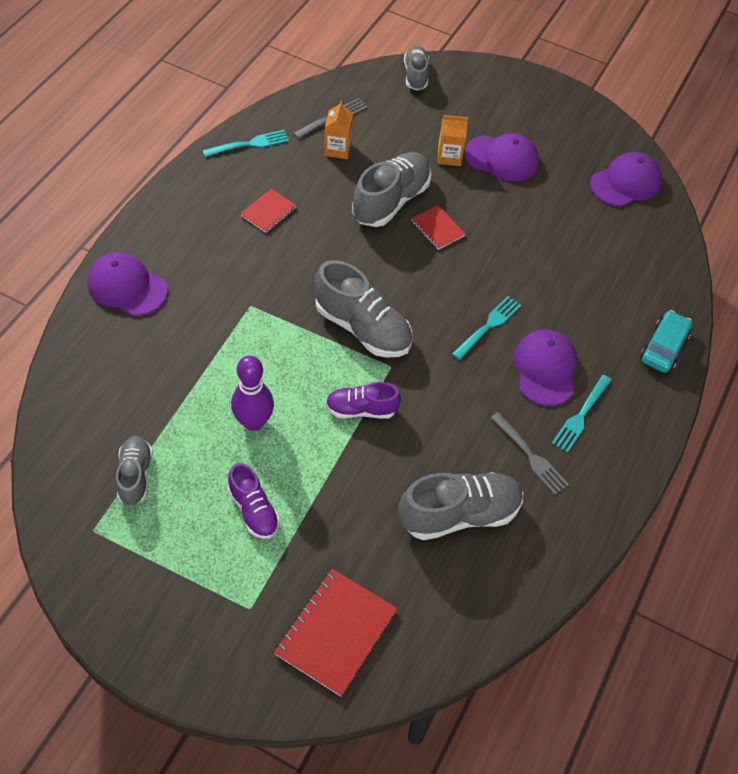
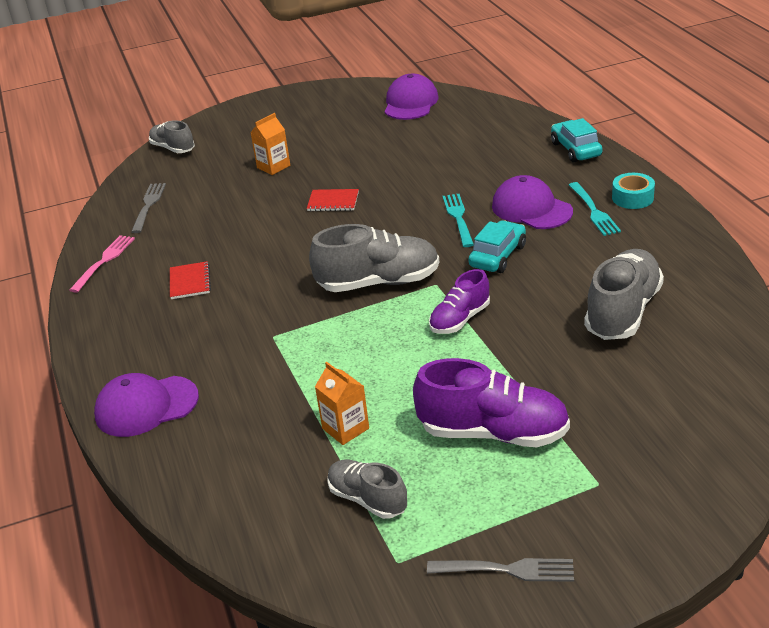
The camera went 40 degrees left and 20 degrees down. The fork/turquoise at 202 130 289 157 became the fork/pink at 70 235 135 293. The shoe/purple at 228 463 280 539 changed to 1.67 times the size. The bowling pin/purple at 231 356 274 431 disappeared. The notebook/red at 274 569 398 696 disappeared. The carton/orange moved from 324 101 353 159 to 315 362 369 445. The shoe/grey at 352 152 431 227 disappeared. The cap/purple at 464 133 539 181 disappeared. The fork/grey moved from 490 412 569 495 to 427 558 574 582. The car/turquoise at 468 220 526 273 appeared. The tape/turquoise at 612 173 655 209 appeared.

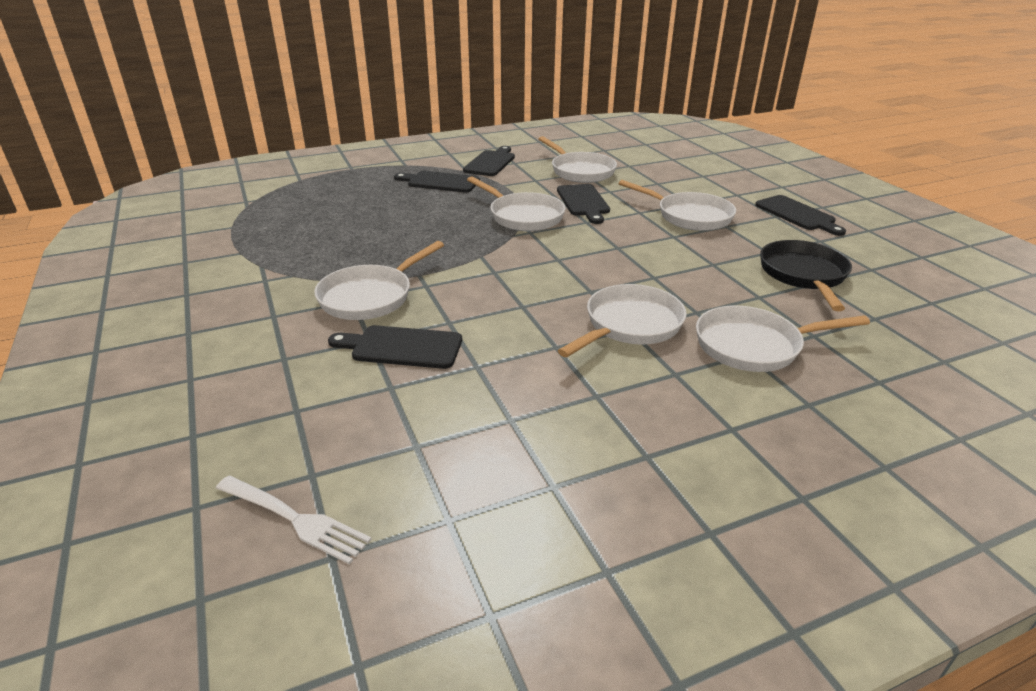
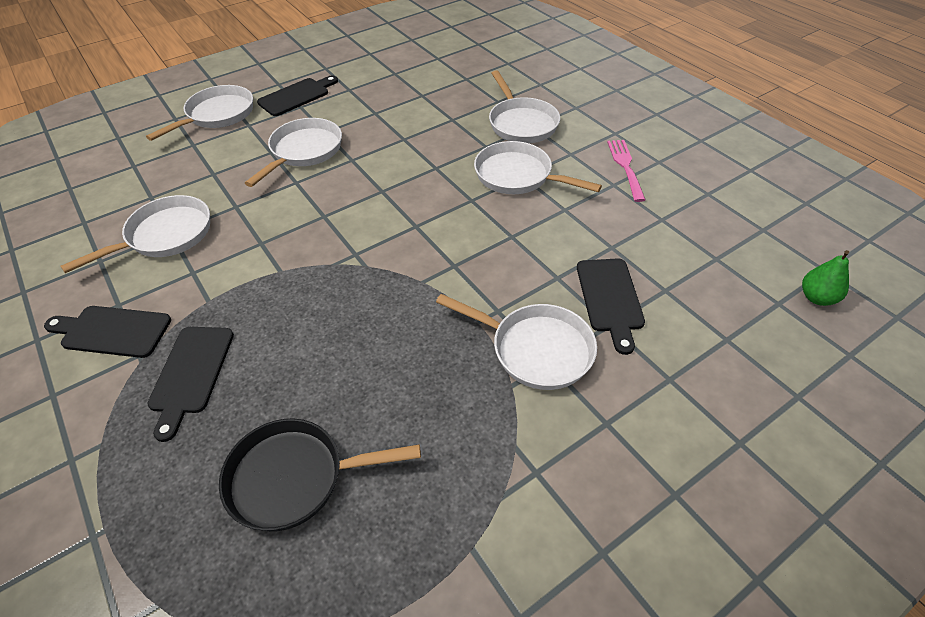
The camera went 100 degrees left and 15 degrees up. The fork/white at 216 476 372 564 was replaced by the pear/green at 802 250 849 306. The pan/white moved from 467 176 565 231 to 146 85 253 141. The cutting board/black at 557 184 610 224 disappeared. The pan/black moved from 760 240 852 311 to 219 418 421 531. The fork/pink at 607 140 646 202 appeared.

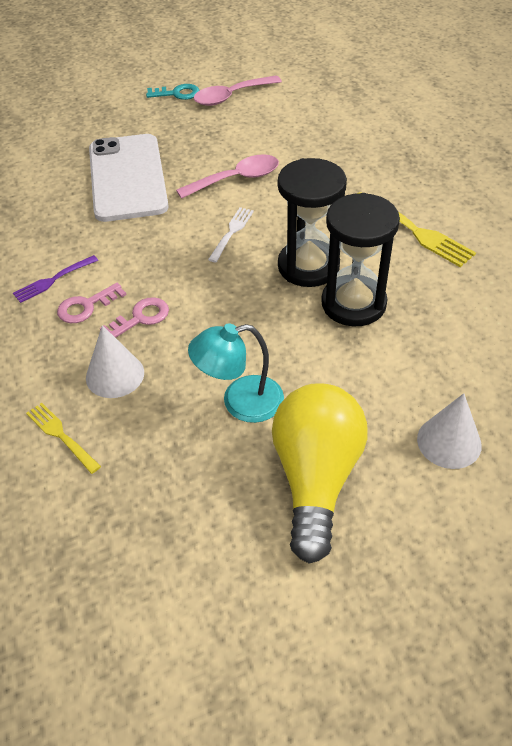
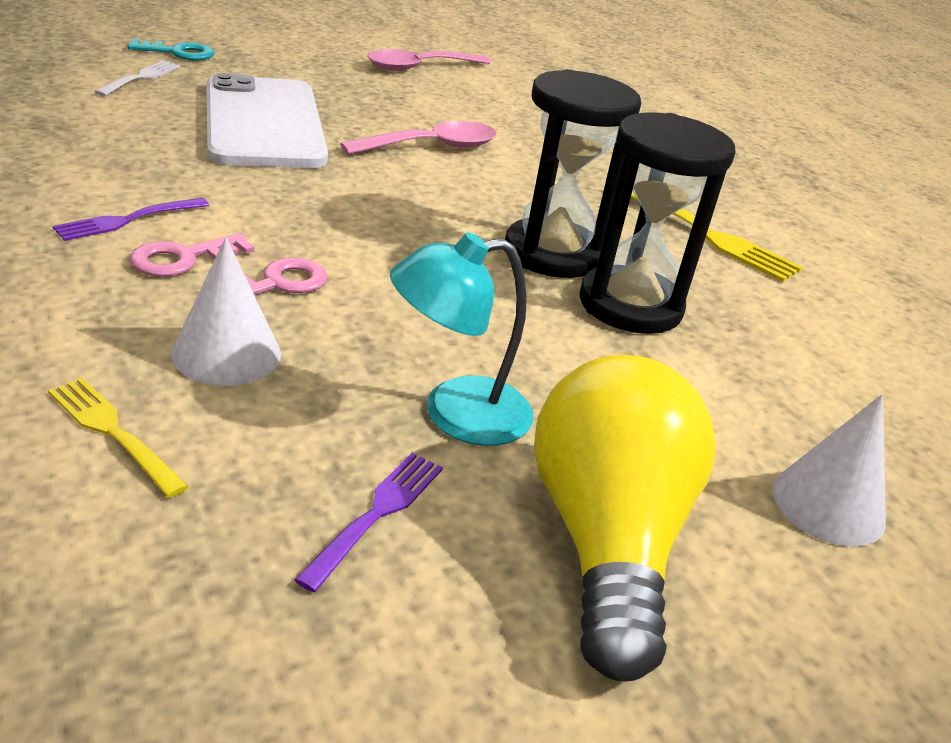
The camera went 10 degrees left and 15 degrees down. The key/turquoise moved from 146 84 200 100 to 128 39 214 61. The fork/white moved from 208 207 254 262 to 94 60 181 96. The fork/purple at 294 453 443 592 appeared.

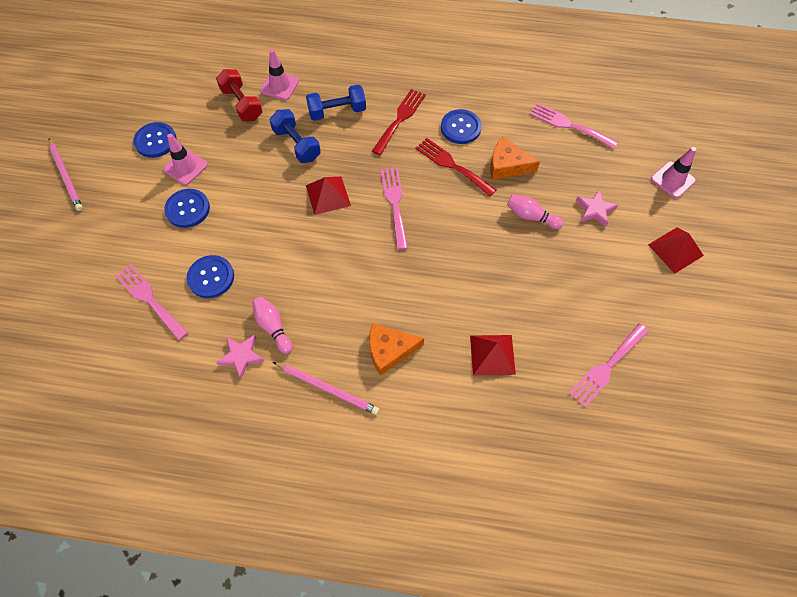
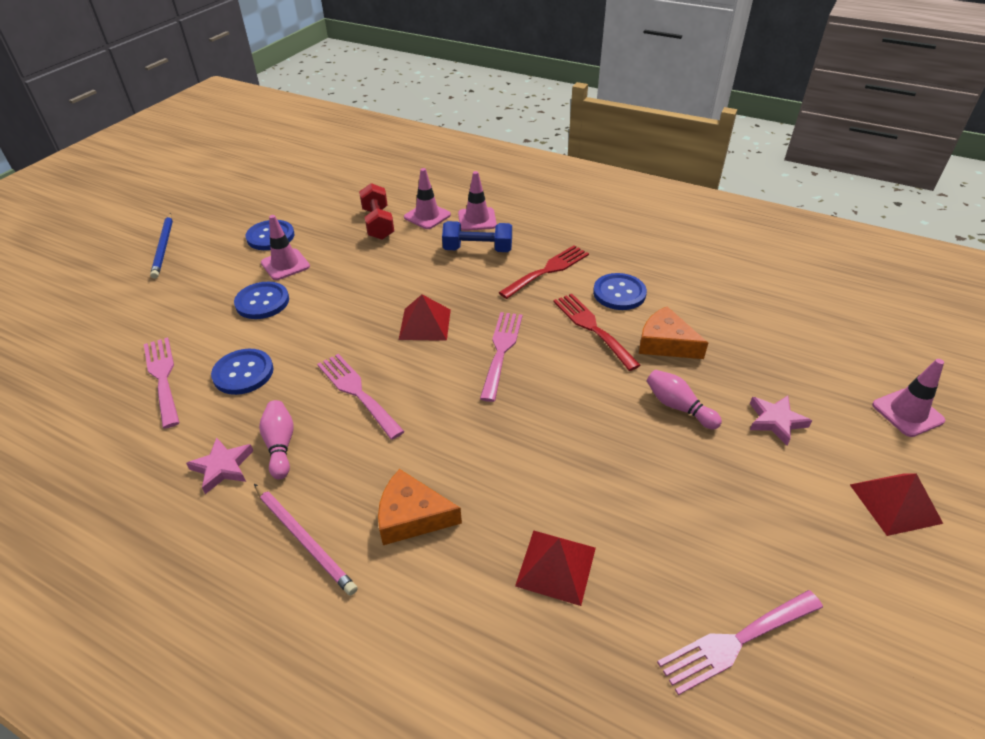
The camera went 20 degrees right and 20 degrees down. The pencil/pink at 49 139 83 211 became the pencil/blue at 150 213 173 279. The dumbbell/blue at 270 109 321 163 disappeared. The fork/pink moved from 530 103 618 149 to 317 354 405 440. The traffic cone/pink at 458 171 497 231 appeared.

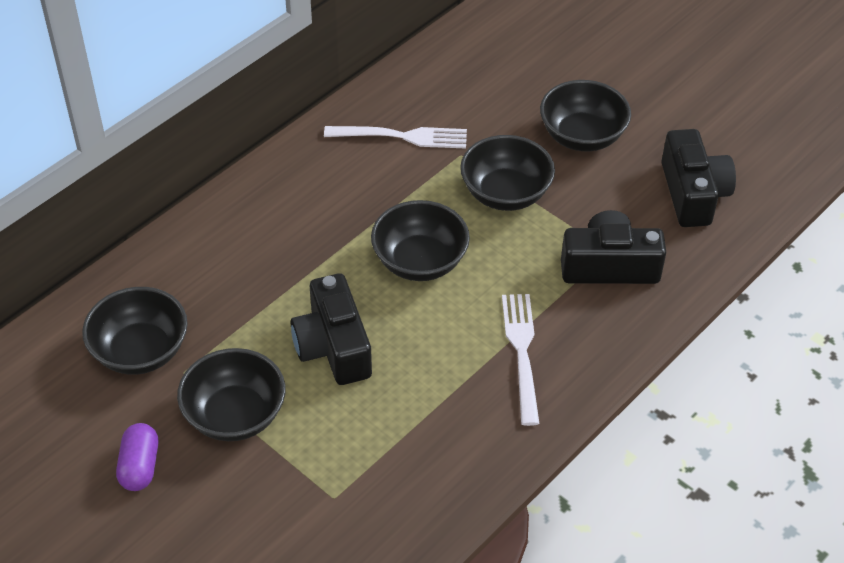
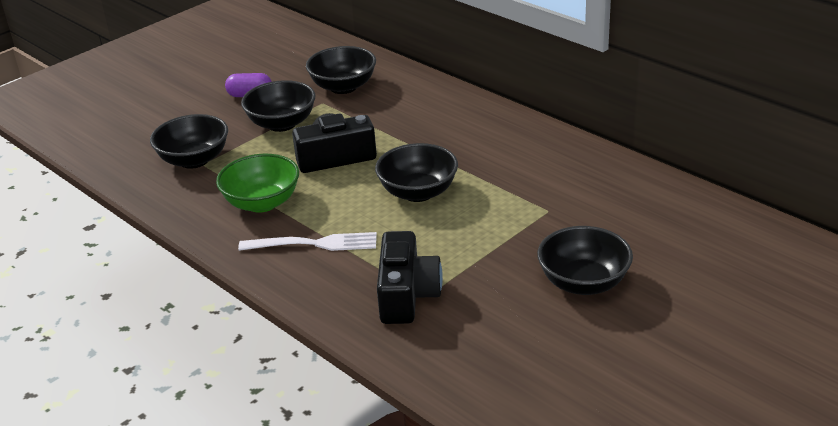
The camera went 95 degrees right and 15 degrees down. The fork/white at 324 126 467 149 disappeared. The bowl/black moved from 460 135 555 211 to 150 114 228 169. The camera/black at 661 129 736 227 disappeared. The bowl/green at 216 154 299 213 appeared.

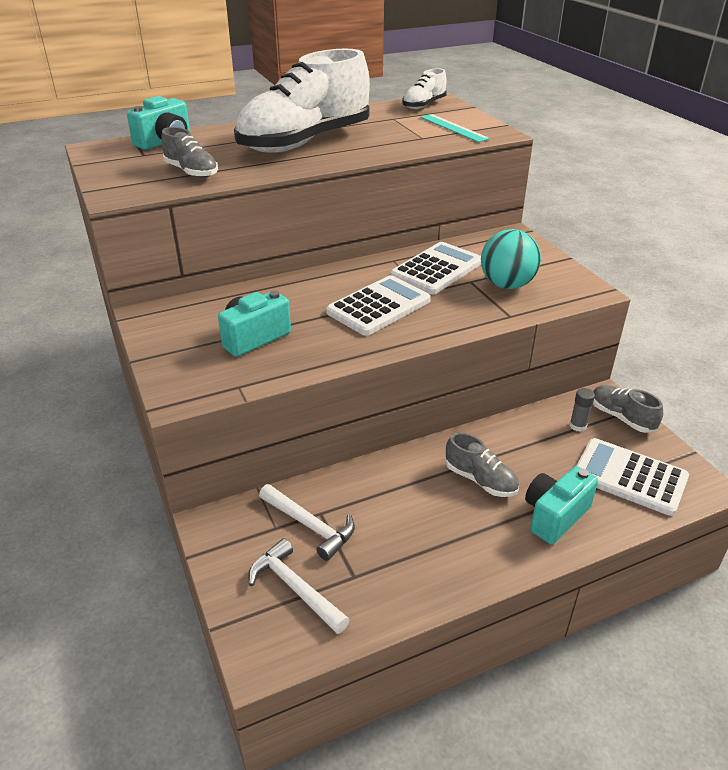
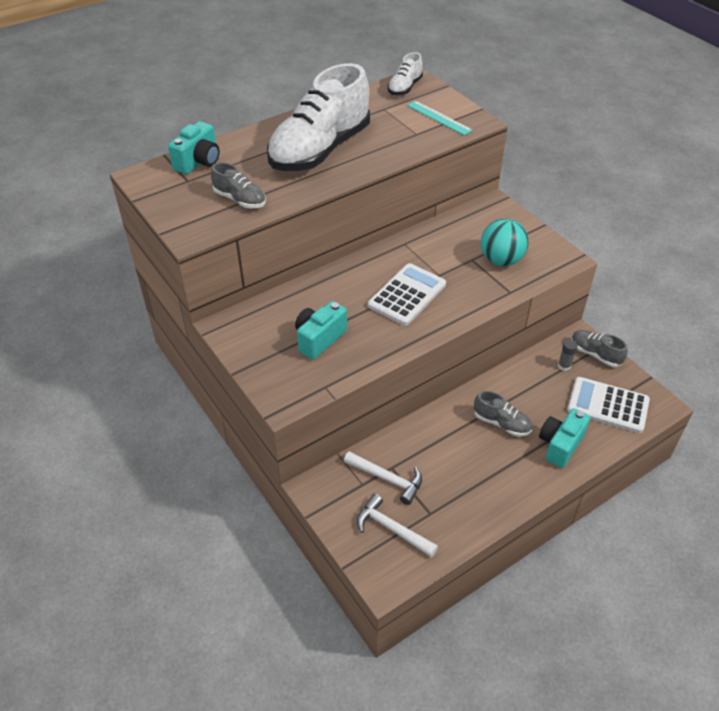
The camera went 10 degrees left and 10 degrees up. The calculator/white at 390 242 481 295 disappeared.

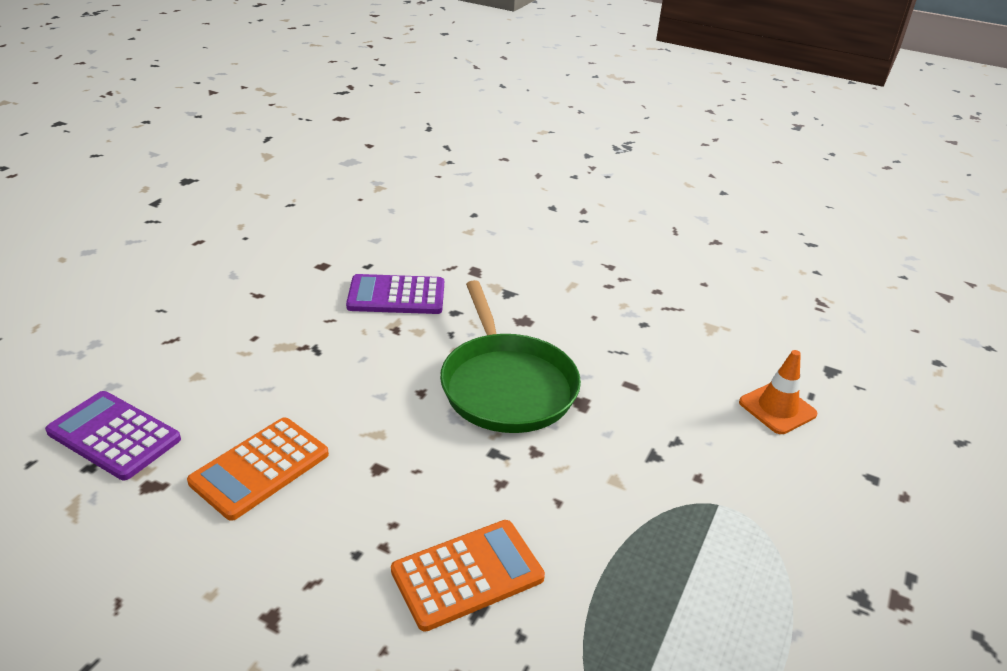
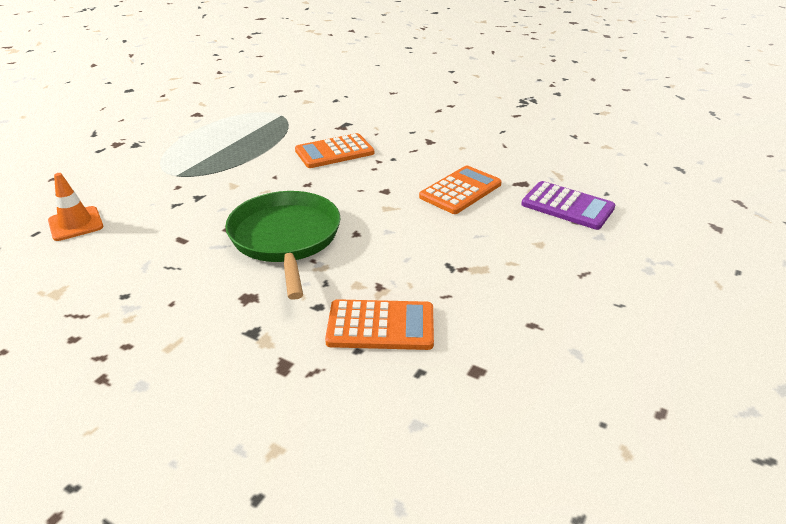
The camera went 175 degrees left and 0 degrees up. The calculator/purple at 346 274 444 314 became the calculator/orange at 325 299 434 350.

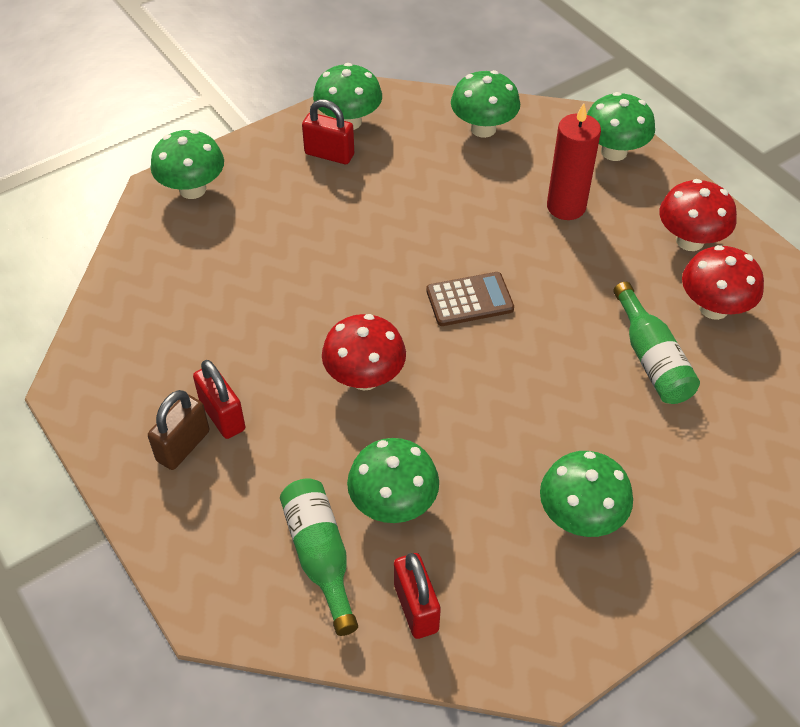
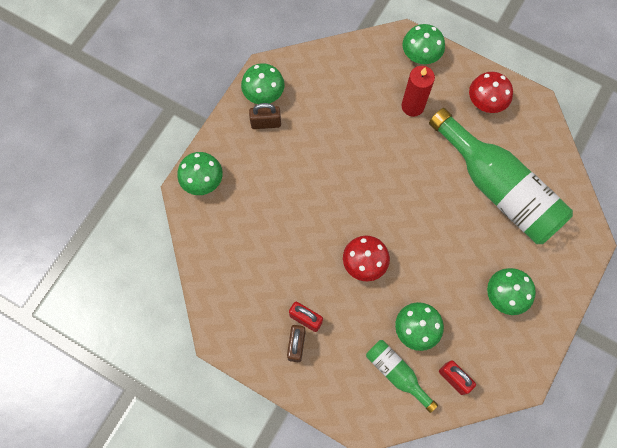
The camera went 25 degrees left and 20 degrees up. The padlock/red at 302 99 354 164 became the padlock/brown at 249 103 281 129. The calculator/brown at 426 272 514 326 disappeared. The mushroom/green at 451 70 520 138 disappeared. The bottle/green at 613 282 700 404 changed to 2.11 times the size. The mushroom/red at 682 245 764 320 disappeared.

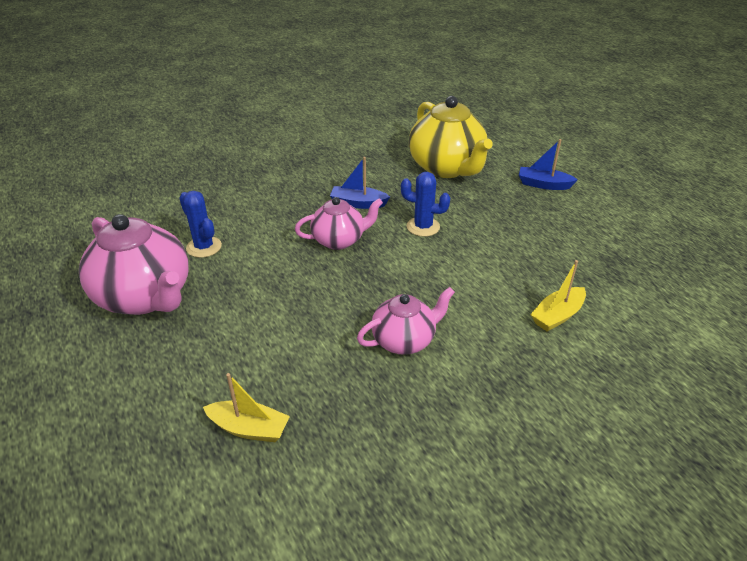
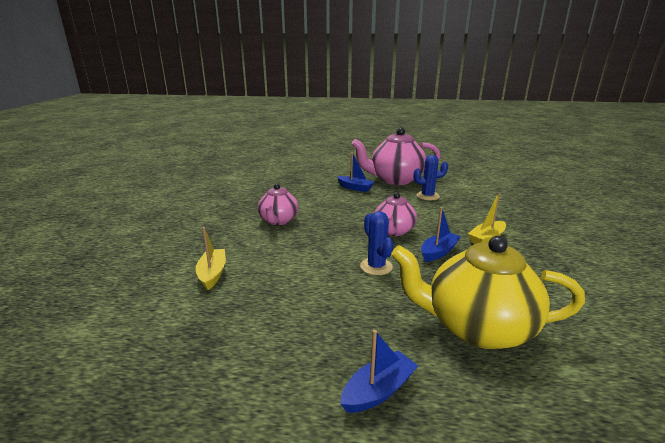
The camera went 125 degrees right and 15 degrees down. The boat/yellow moved from 203 373 290 442 to 468 193 506 244. The cactus/blue at 401 172 450 237 turned 75 degrees counterclockwise. The boat/blue at 337 152 374 192 appeared.

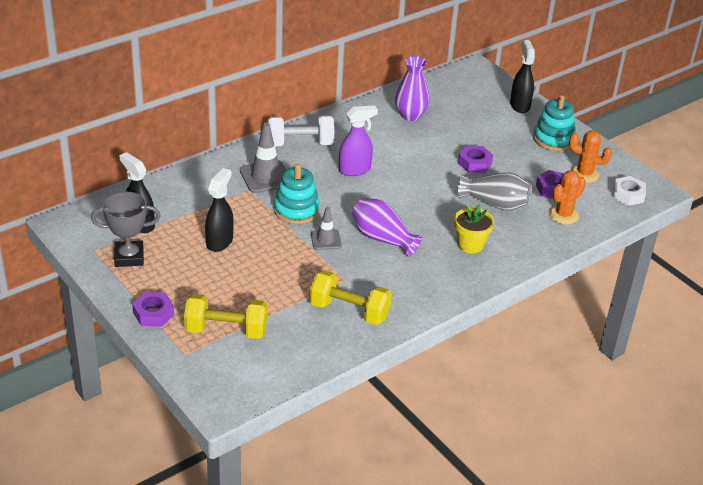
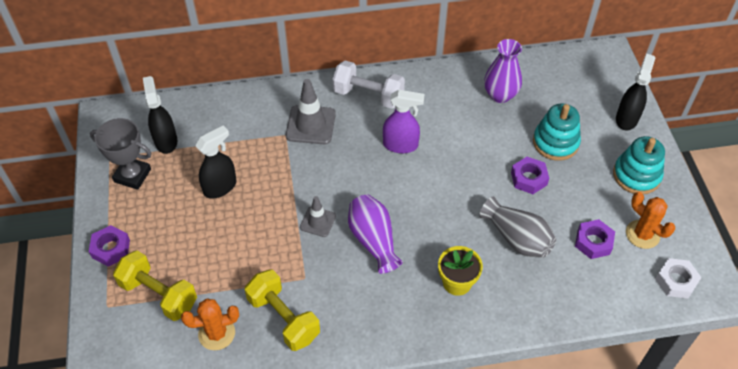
The camera went 30 degrees right and 15 degrees up. The stacking toy/turquoise moved from 274 164 320 224 to 533 103 581 161. The cactus/orange moved from 548 170 586 224 to 181 298 239 350.

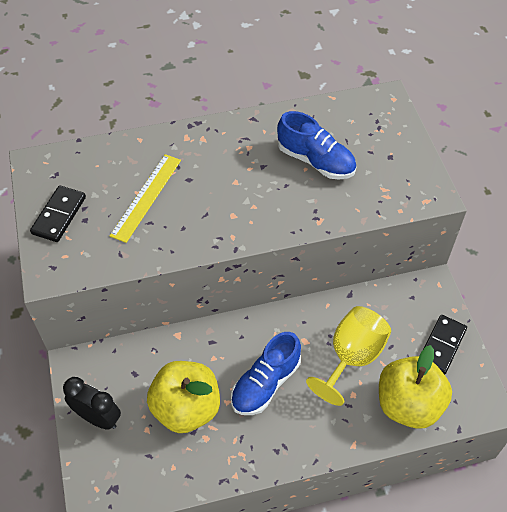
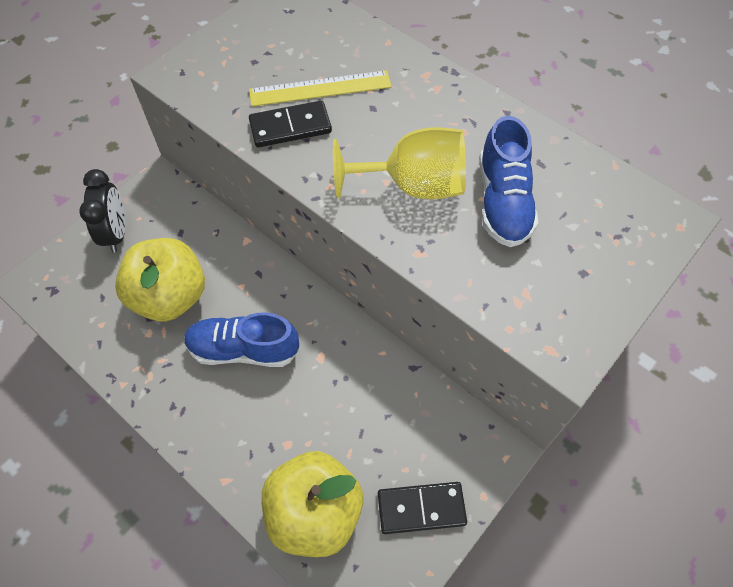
The camera went 55 degrees right and 5 degrees up. The domino/black moved from 30 185 86 242 to 249 101 332 147. The goblet/yellow moved from 306 306 391 406 to 333 127 466 199.

